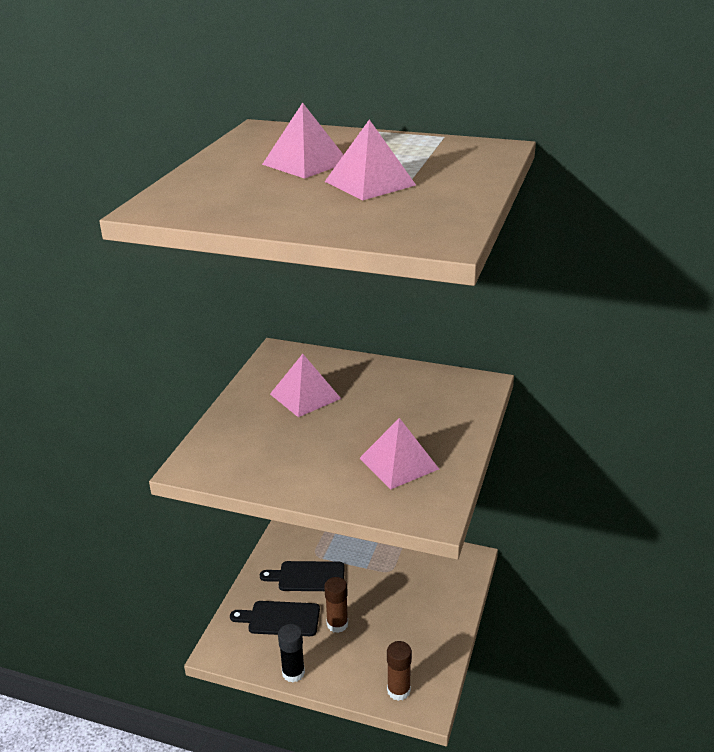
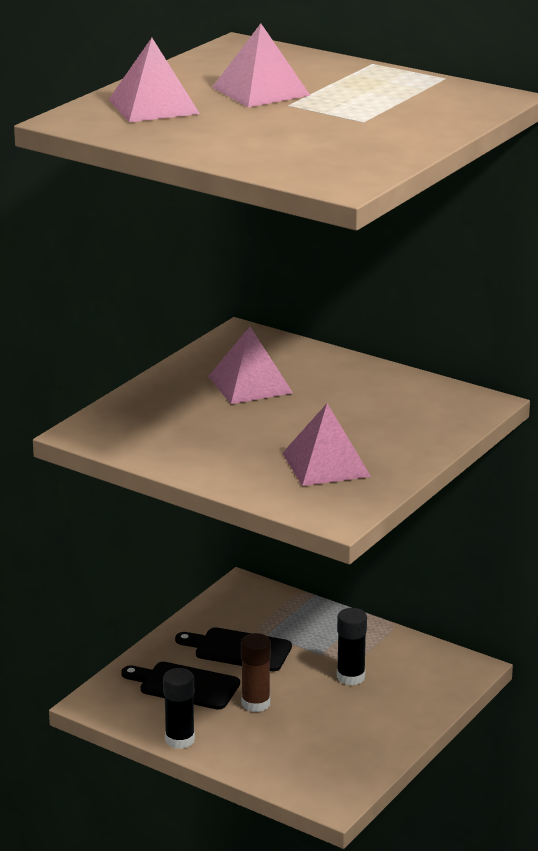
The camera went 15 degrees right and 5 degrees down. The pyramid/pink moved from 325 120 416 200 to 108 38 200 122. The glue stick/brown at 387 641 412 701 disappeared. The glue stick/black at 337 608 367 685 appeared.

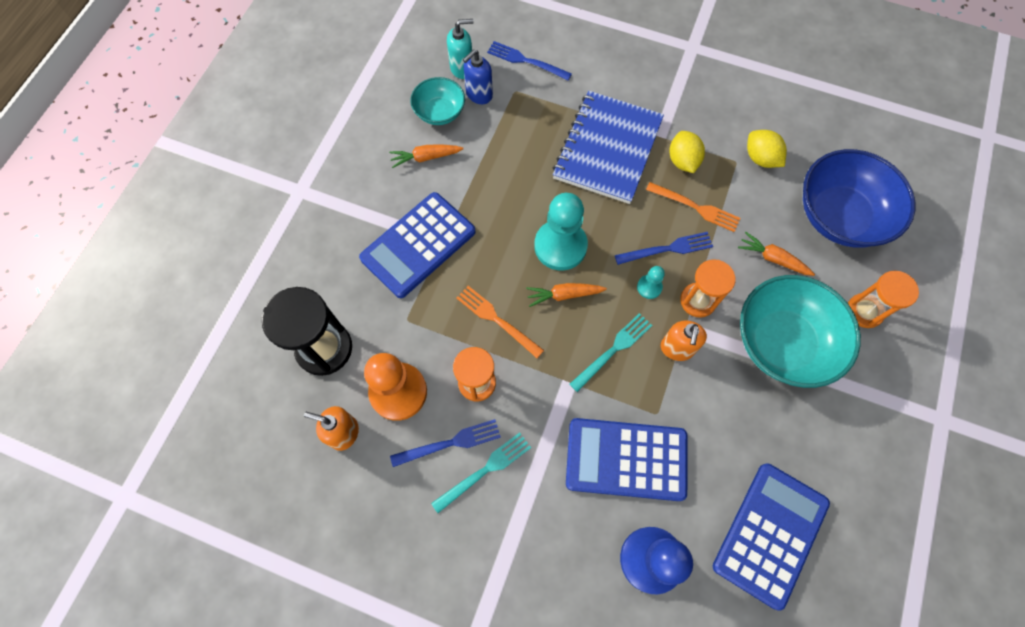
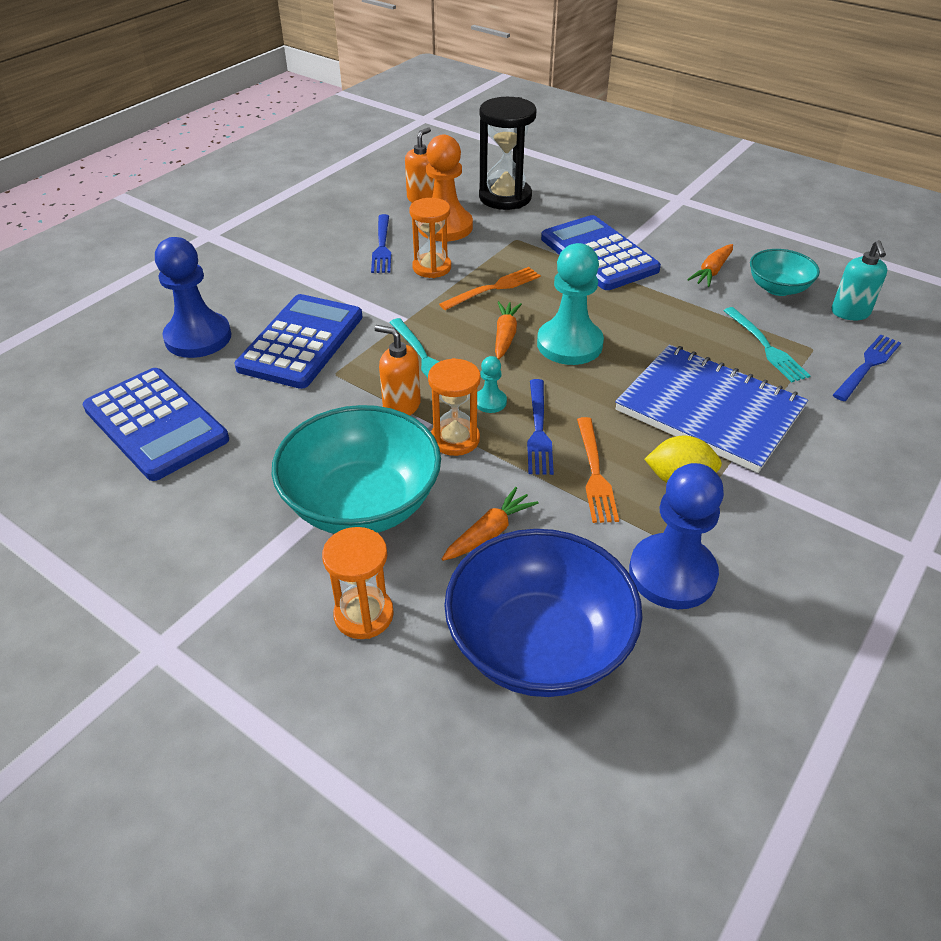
The camera went 105 degrees right and 25 degrees down. The carrot/orange at 389 145 463 168 turned 150 degrees counterclockwise. The fork/turquoise moved from 431 432 531 513 to 723 307 811 382. The soap dispenser/blue at 463 49 493 104 disappeared. The fork/orange at 646 182 741 232 turned 45 degrees counterclockwise. The lemon/yellow at 747 130 787 168 was replaced by the pawn/blue at 629 463 724 609.

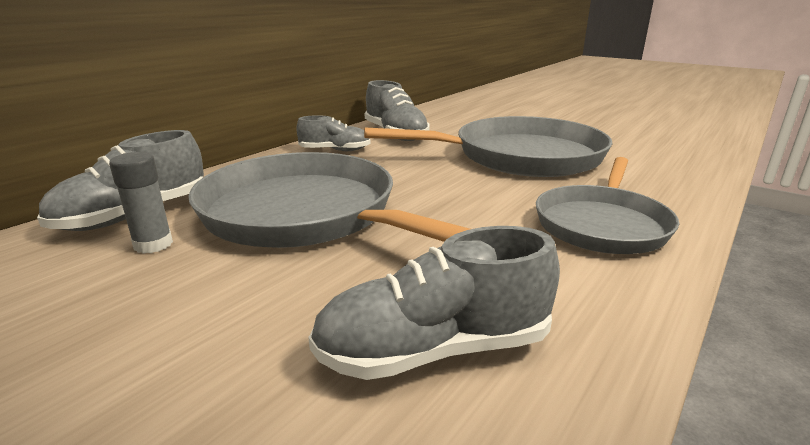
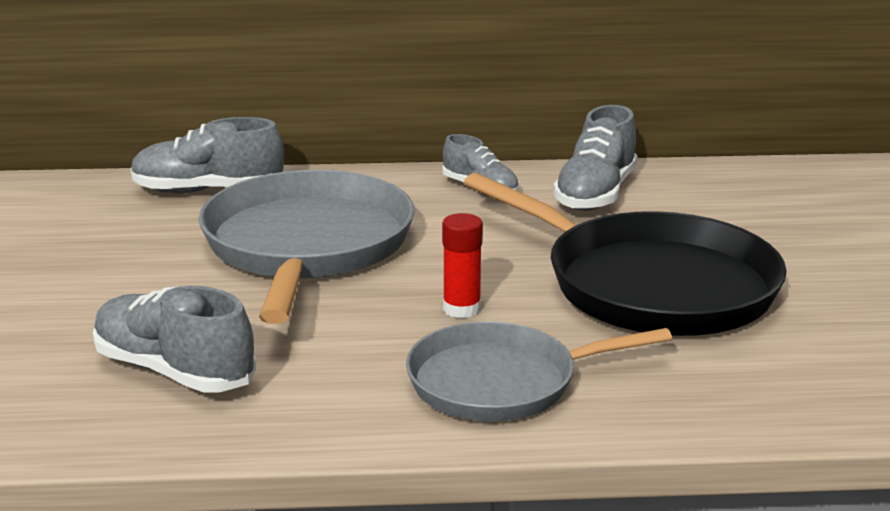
The camera went 50 degrees right and 0 degrees up. The glue stick/grey at 109 152 173 254 disappeared. The pan/grey at 364 116 613 177 became the pan/black at 463 173 787 336. The glue stick/red at 442 213 483 318 appeared.

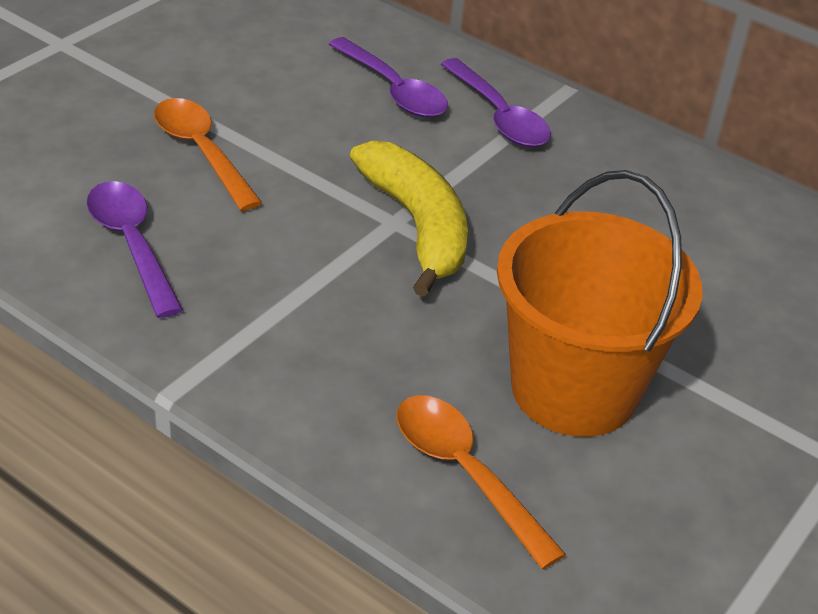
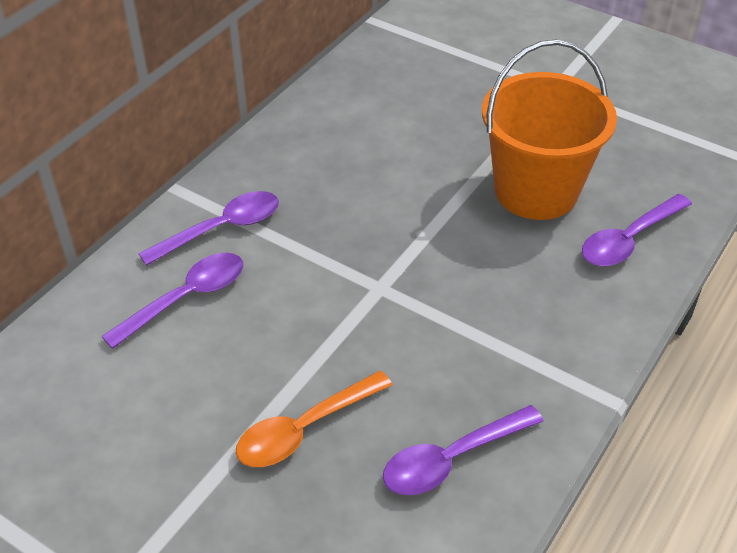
The camera went 90 degrees left and 5 degrees up. The banana/yellow at 350 141 468 297 disappeared. The spoon/orange at 397 395 566 569 became the spoon/purple at 582 194 692 267.

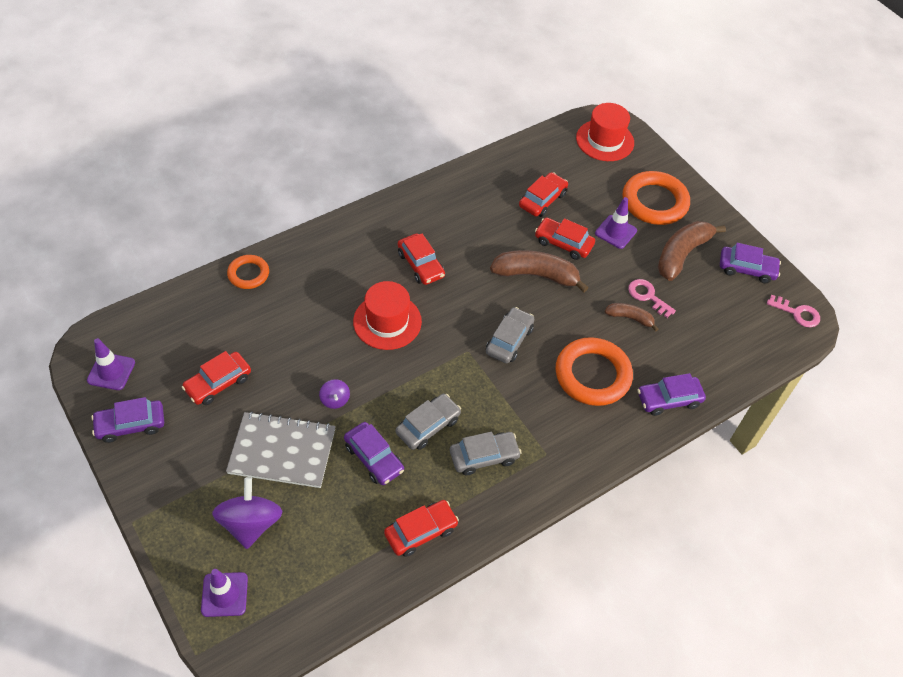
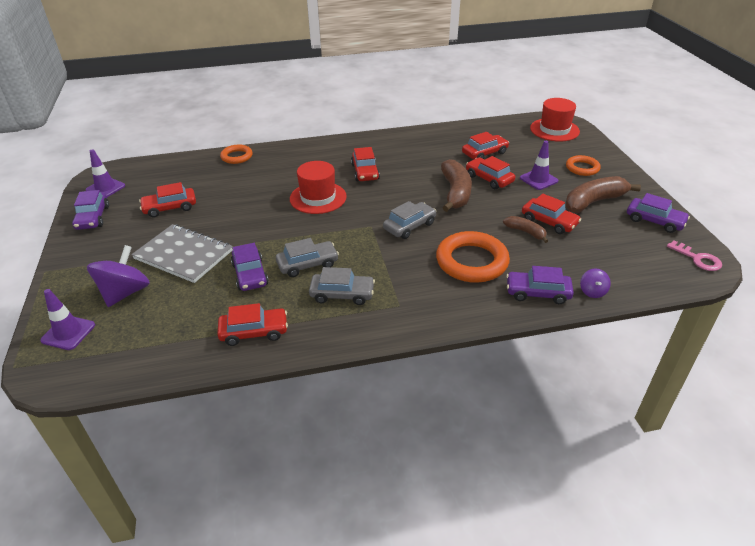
The camera went 25 degrees right and 15 degrees down. The car/purple at 91 397 164 443 turned 105 degrees counterclockwise. The spinning top/purple moved from 319 379 350 409 to 580 269 611 298. The banana/brown at 490 250 589 292 turned 60 degrees clockwise. The ring/orange at 623 171 690 225 changed to 0.56 times the size. The key/pink at 628 279 676 318 was replaced by the car/red at 522 194 581 234.

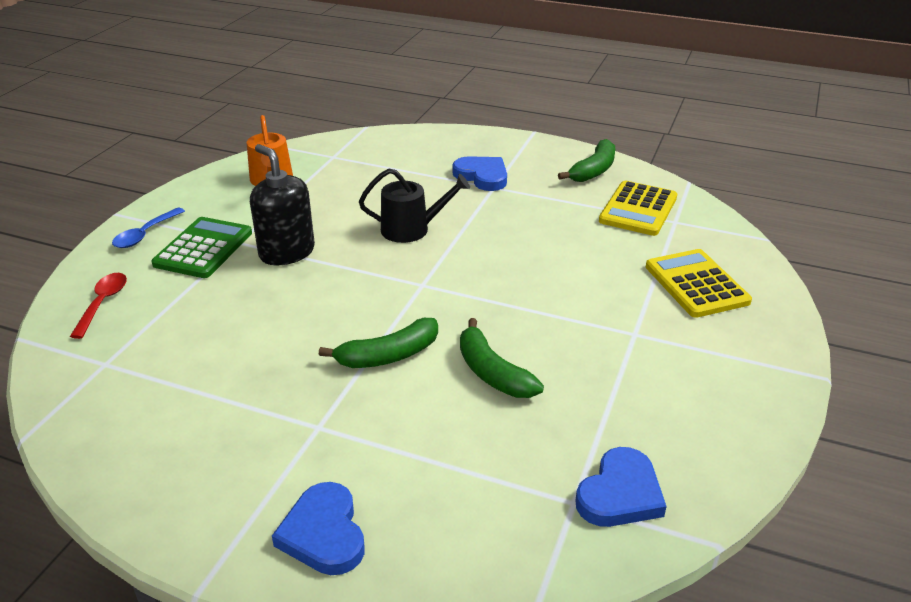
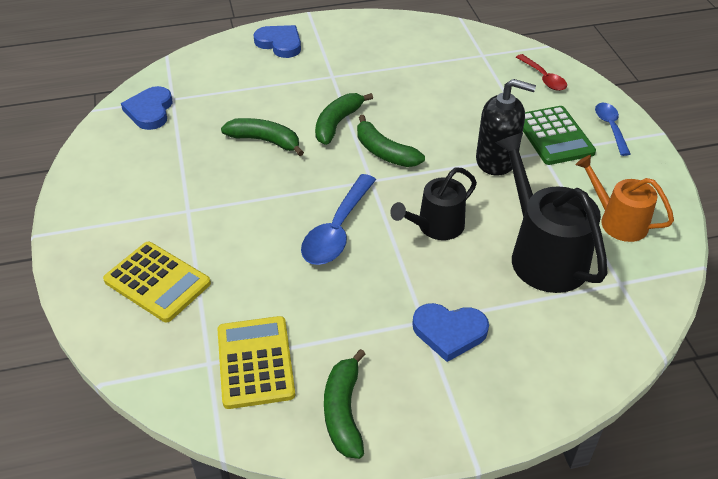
The camera went 145 degrees right and 10 degrees up. The spoon/blue at 301 174 376 265 appeared. The banana/green at 357 115 425 167 appeared. The watering can/black at 496 133 607 293 appeared.

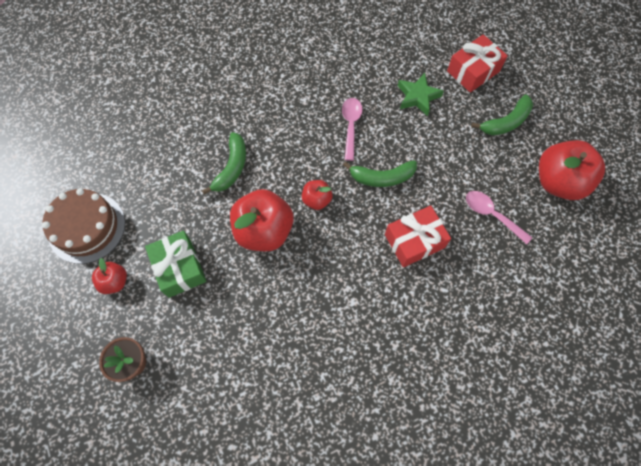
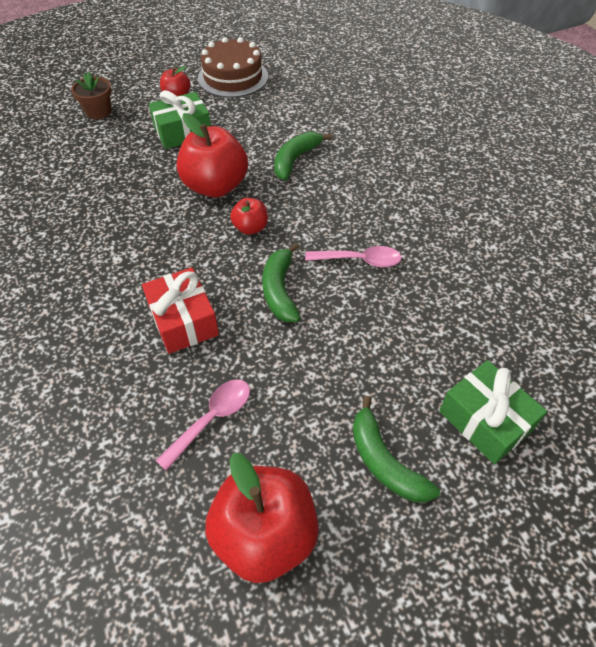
The camera went 90 degrees right and 15 degrees down. The banana/green at 202 132 246 194 turned 105 degrees clockwise. The star/green at 398 73 444 116 disappeared. The gift/red at 447 34 508 93 became the gift/green at 439 360 547 464.

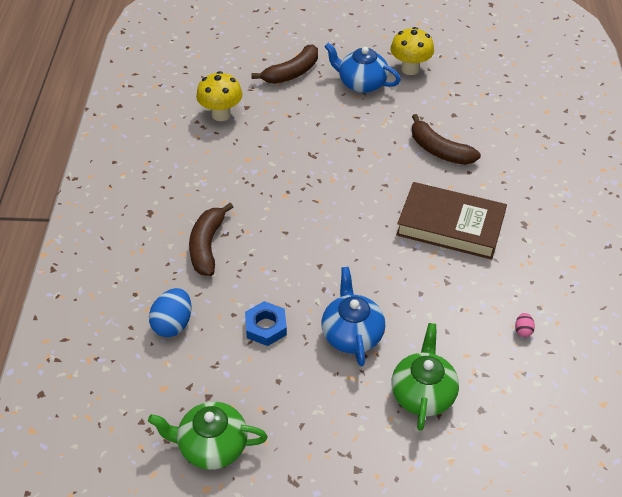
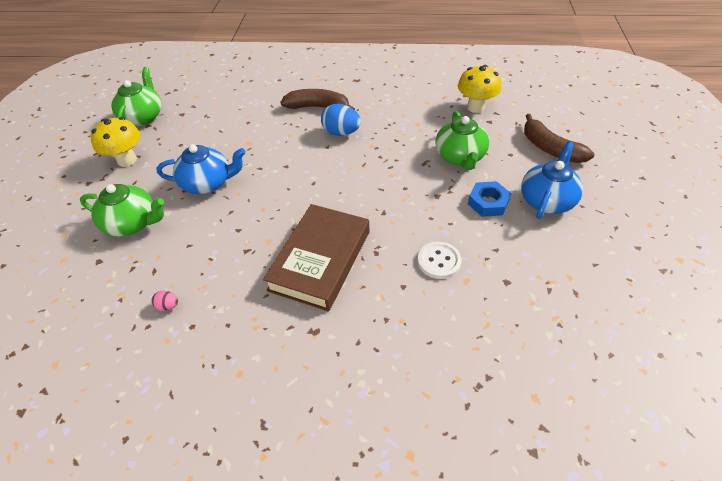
The camera went 95 degrees right and 0 degrees up. The egg/blue moved from 149 288 192 337 to 321 104 361 136. The nut/blue moved from 245 301 287 346 to 468 181 511 217. The mushroom/yellow moved from 391 27 434 75 to 91 117 141 167. The banana/brown at 412 114 481 165 was replaced by the button/white at 417 242 462 279. The teapot/green at 435 111 489 170 appeared.

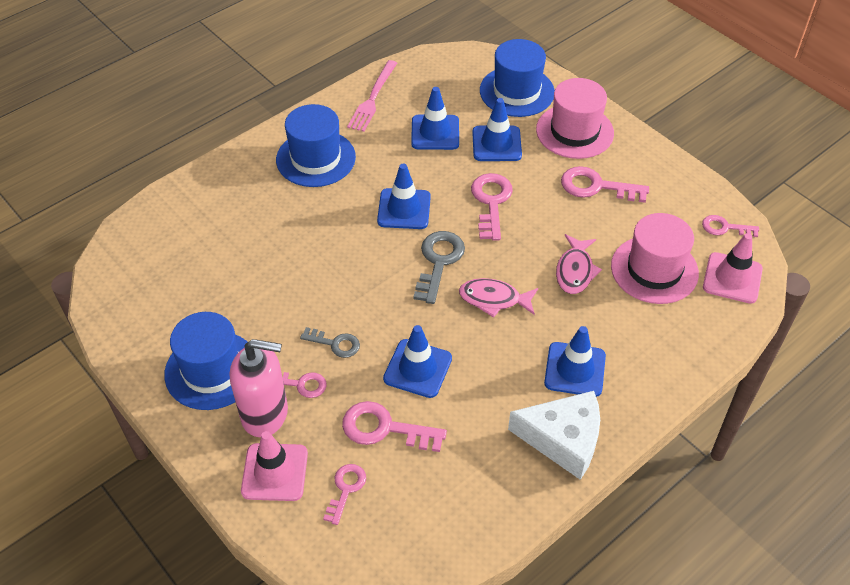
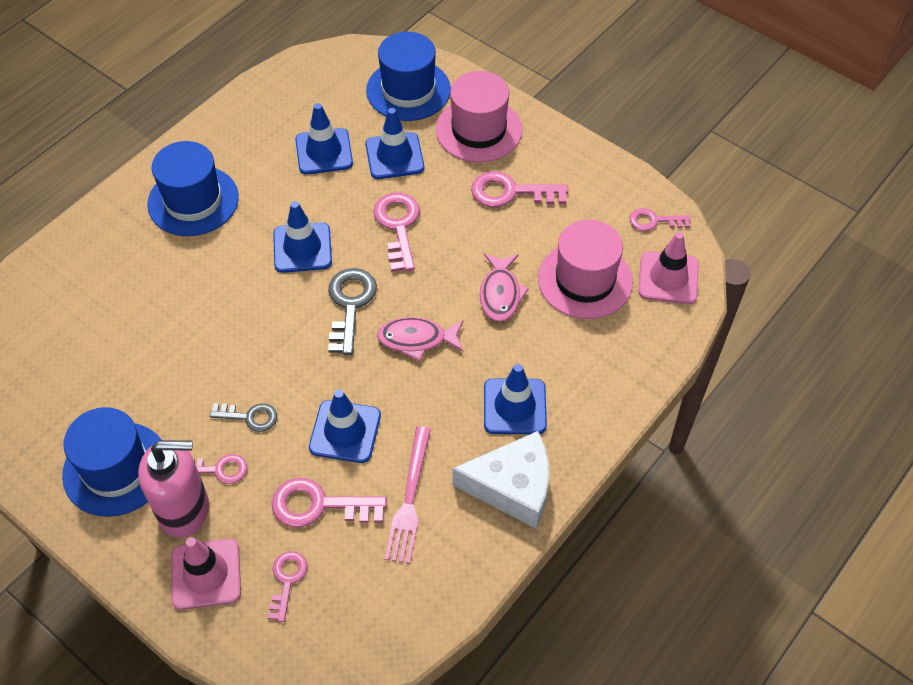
The camera went 10 degrees left and 5 degrees up. The fork/pink moved from 347 60 397 132 to 385 426 431 564.

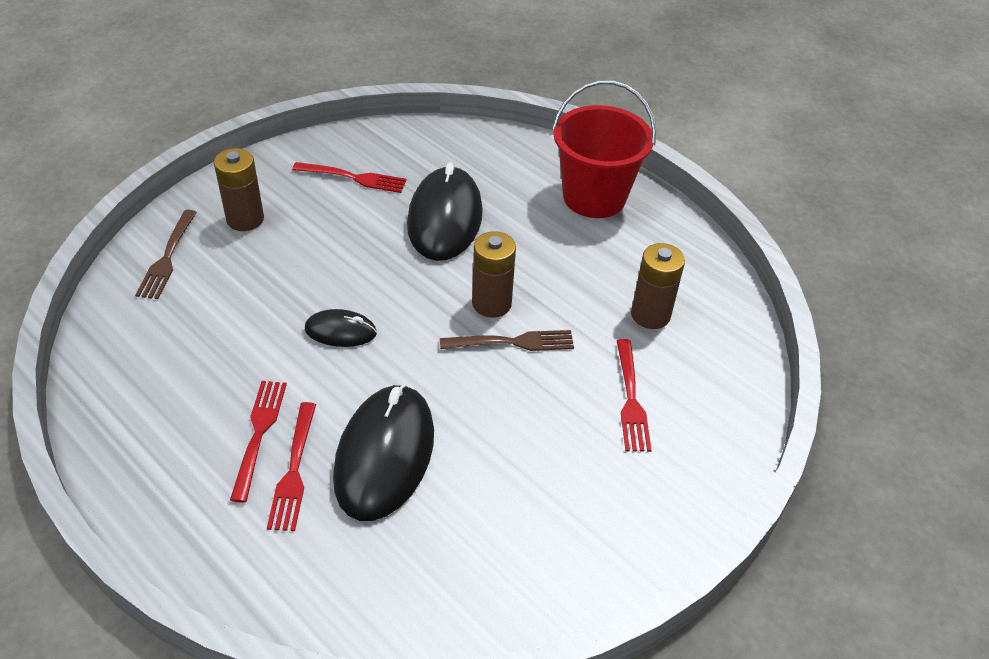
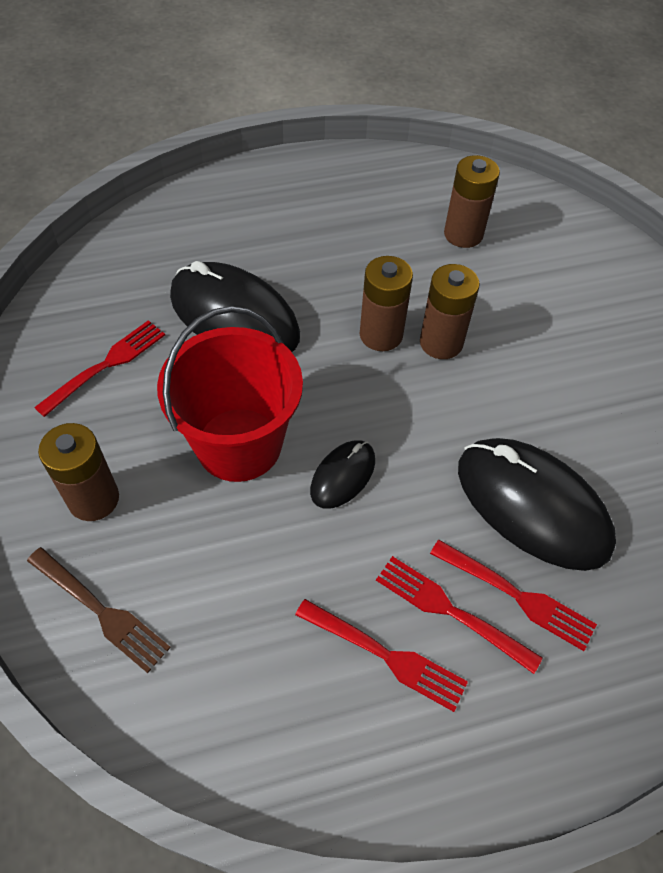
The camera went 60 degrees left and 10 degrees up. The fork/brown at 440 330 574 351 was replaced by the battery/brown at 420 264 480 359. The bucket/red moved from 552 80 656 218 to 157 306 303 482. The fork/red moved from 617 339 652 452 to 295 599 468 712.

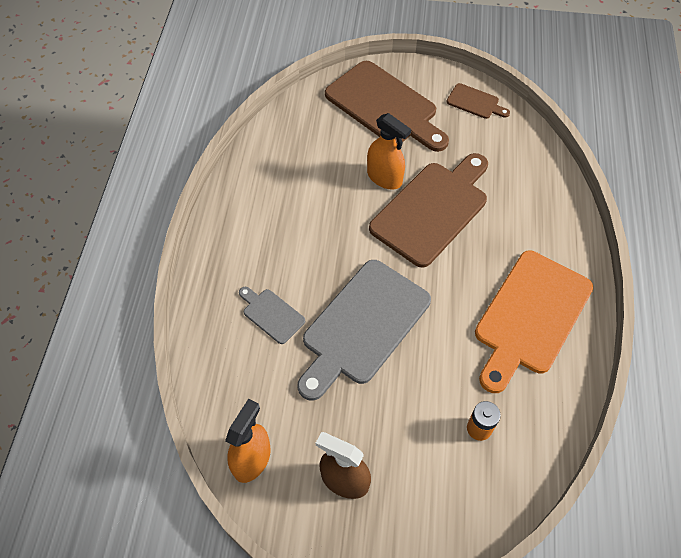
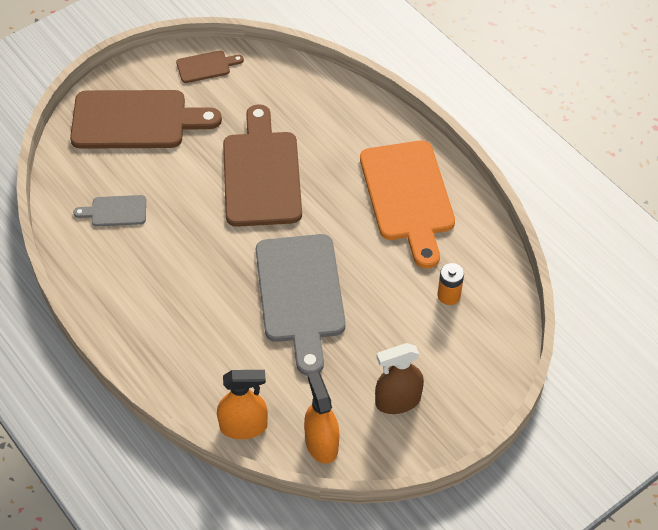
The camera went 45 degrees left and 5 degrees down. The cutting board/grey moved from 239 287 305 344 to 73 195 146 226. The spray bottle/orange moved from 367 113 411 190 to 217 370 268 439.

